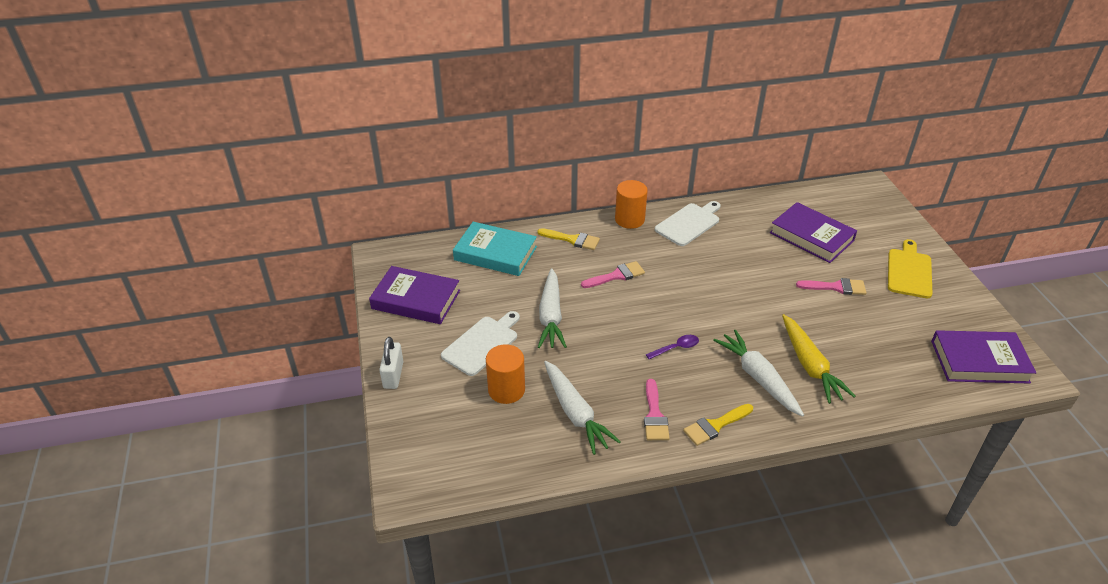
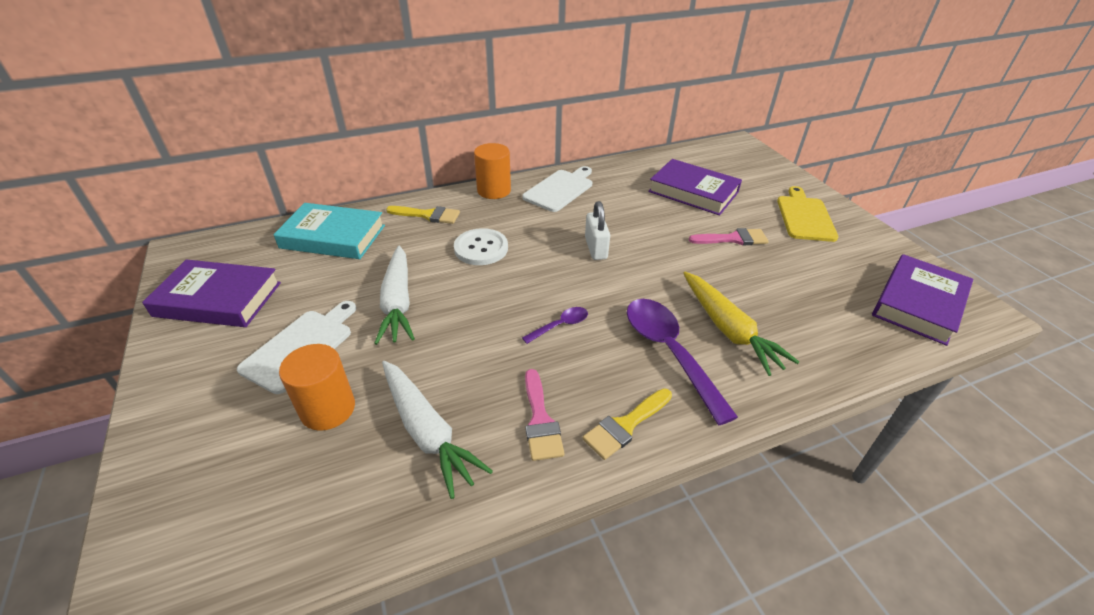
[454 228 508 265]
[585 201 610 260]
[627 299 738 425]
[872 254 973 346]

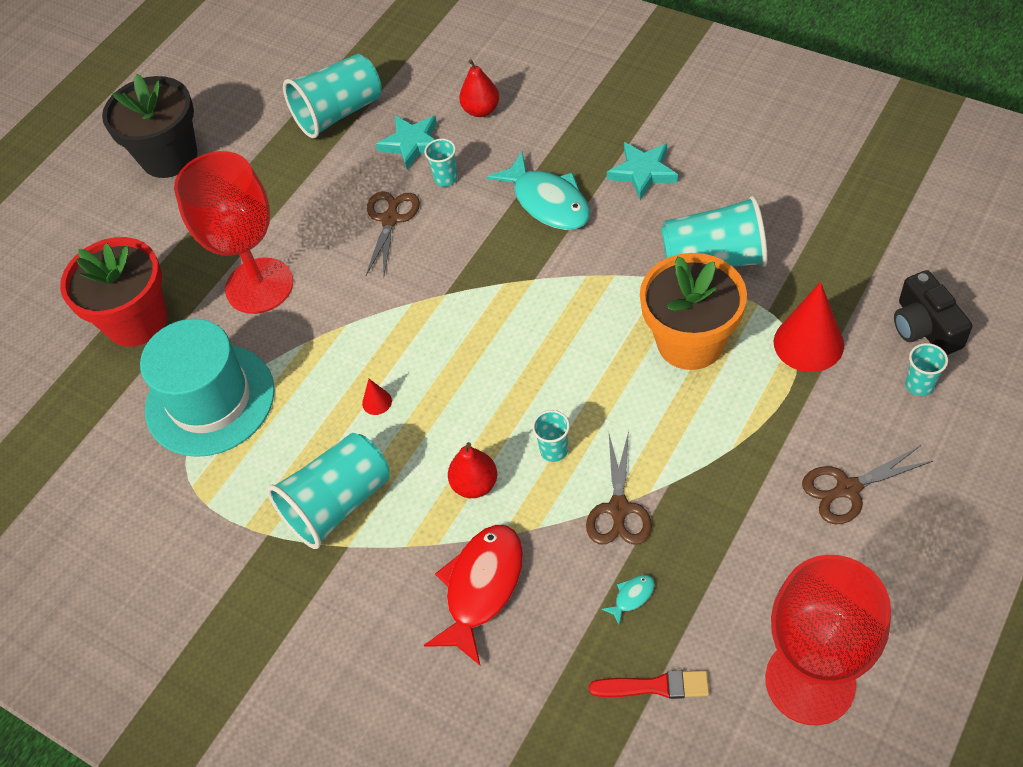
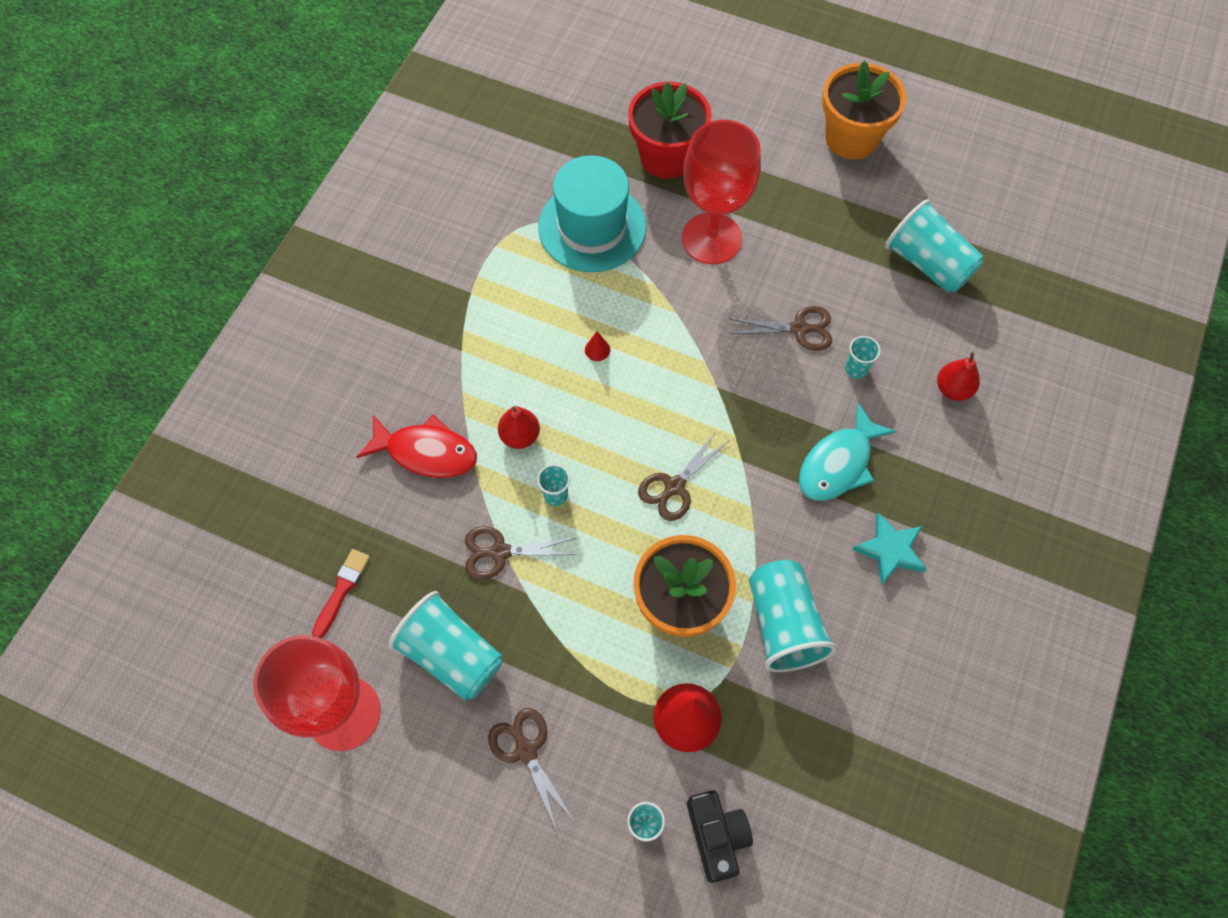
[312 549 370 638]
[389 591 502 701]
[638 430 729 521]
[687 790 753 883]
[822 61 907 159]
[376 116 437 170] (first image)
[602 575 655 625] (first image)

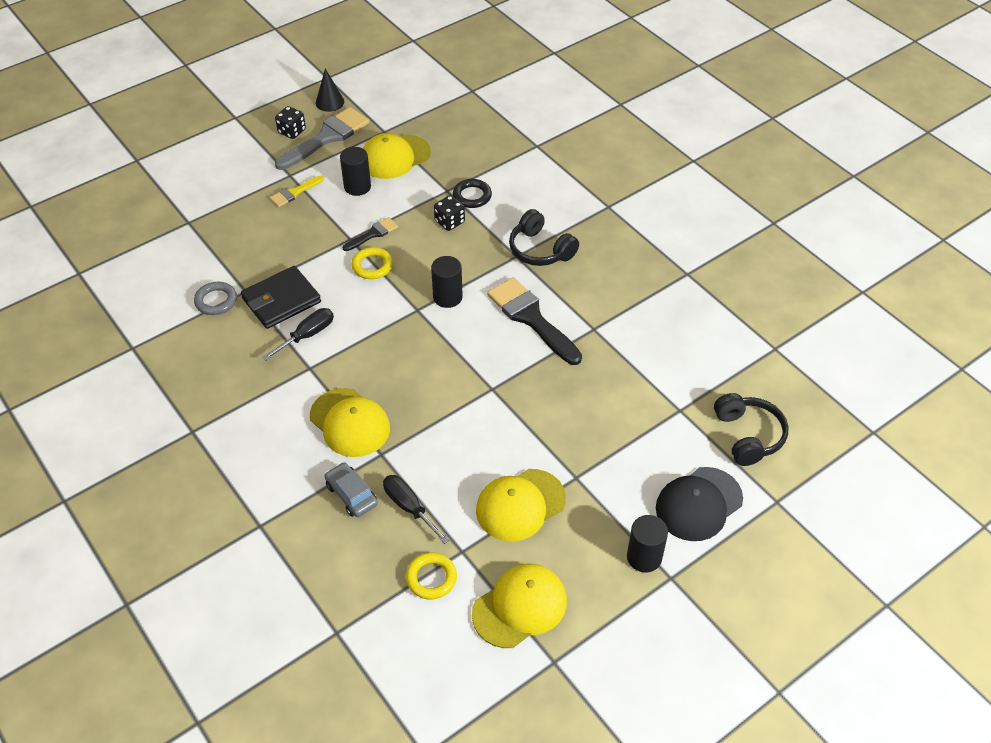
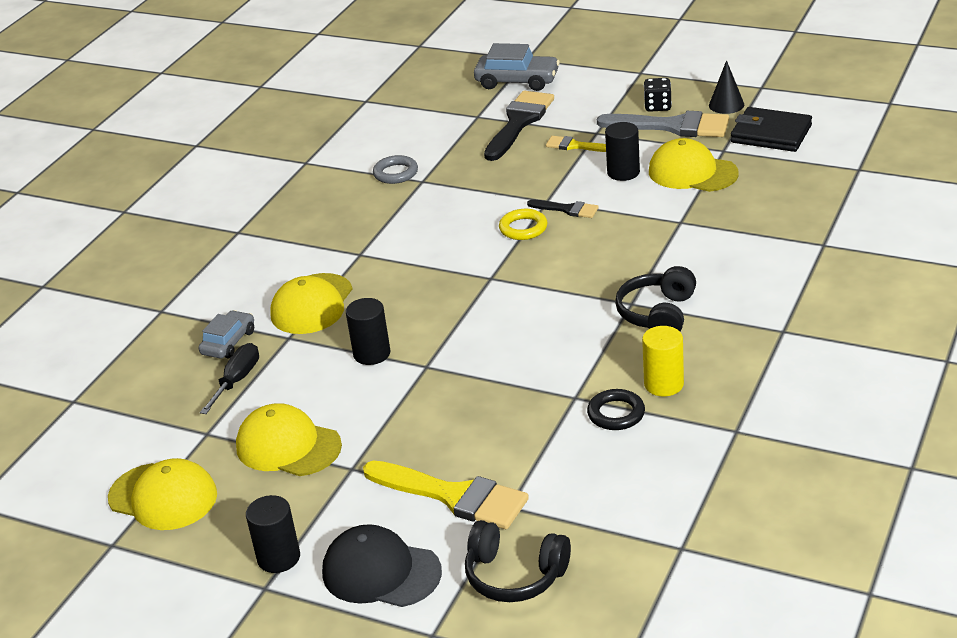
[346 298 390 365]
[363 461 529 529]
[465 520 571 602]
[474 43 560 91]
[484 91 554 161]
[587 389 645 430]
[642 326 684 396]
[731 107 812 152]
[262 308 334 360] (first image)
[406 553 457 599] (first image)
[434 195 465 231] (first image)

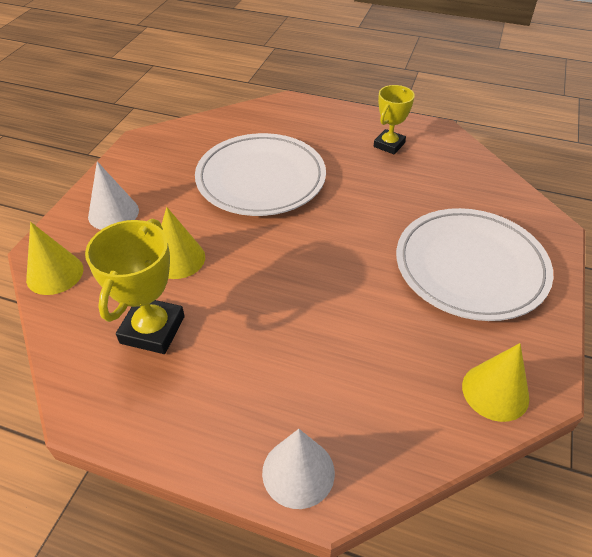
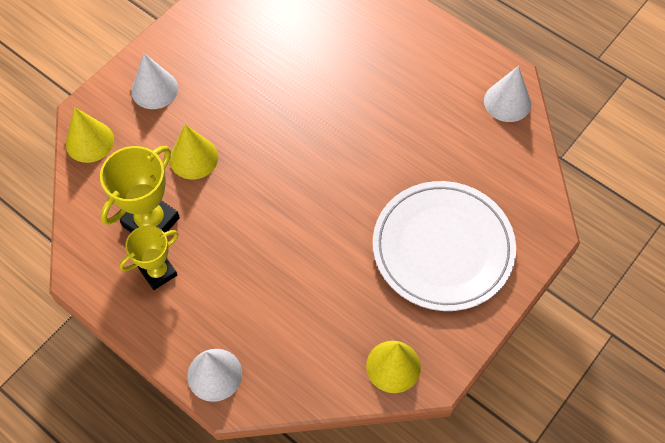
[119 225 179 290]
[484 66 531 122]
[195 133 326 216] (first image)

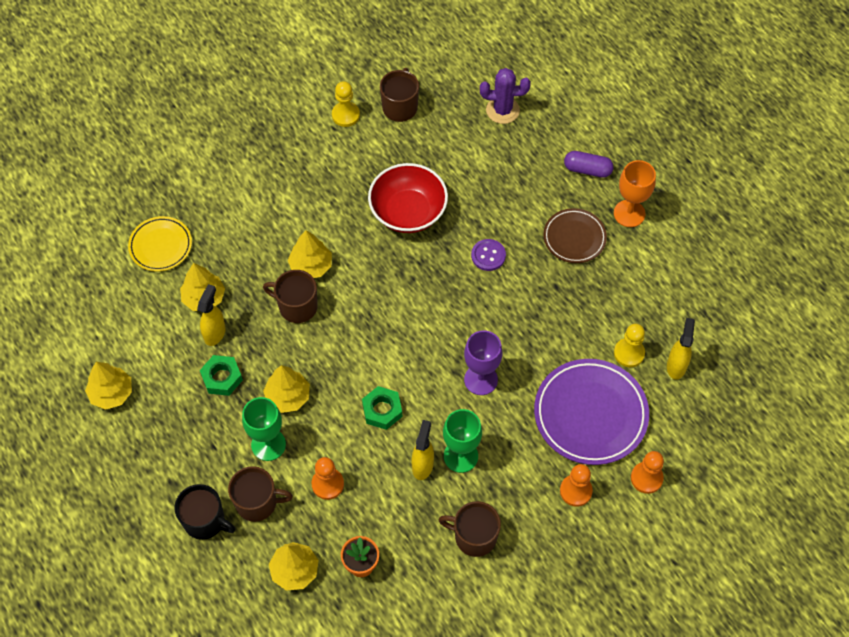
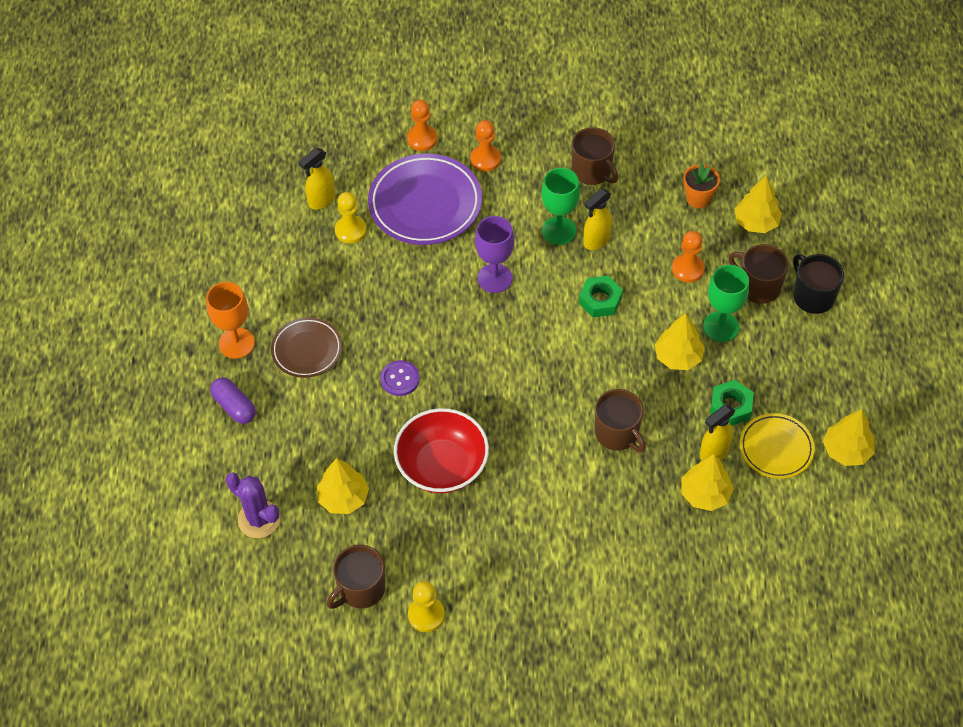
[317 458 369 514]
[740 413 815 479]

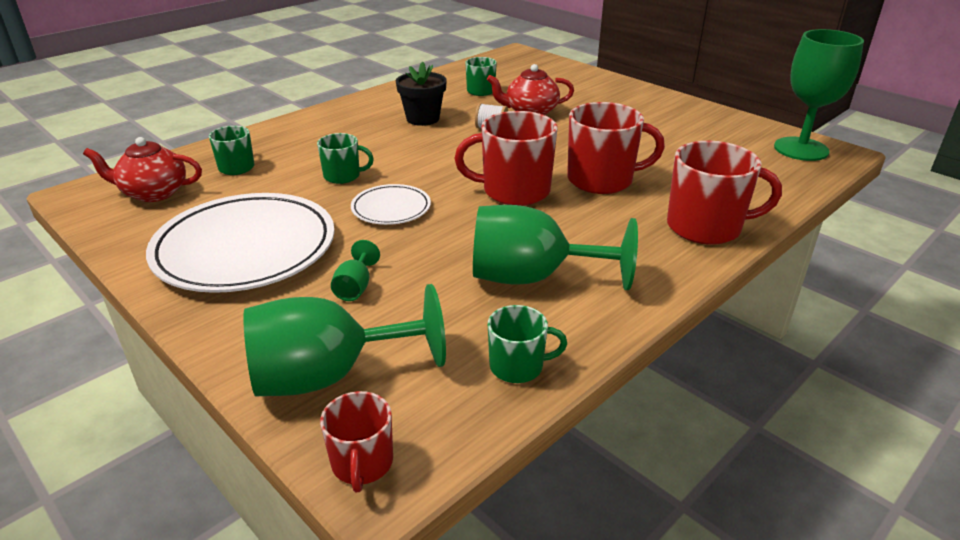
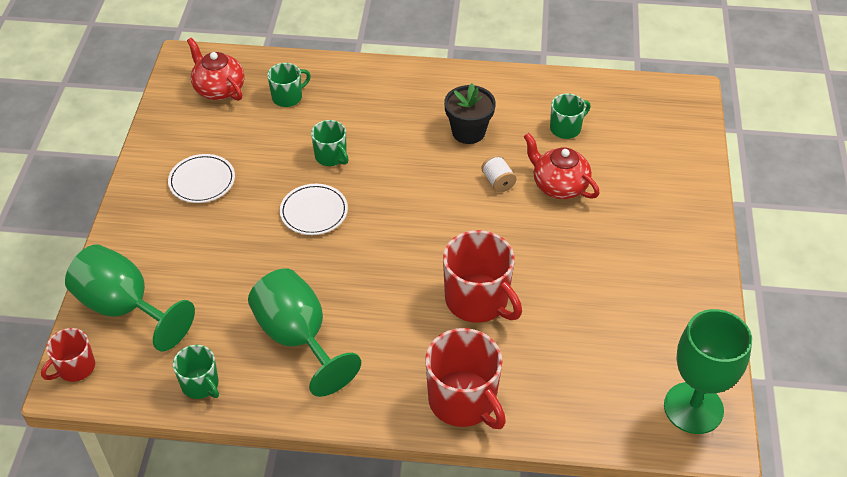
[168 154 235 203]
[331 240 380 301] (first image)
[455 111 558 206] (first image)

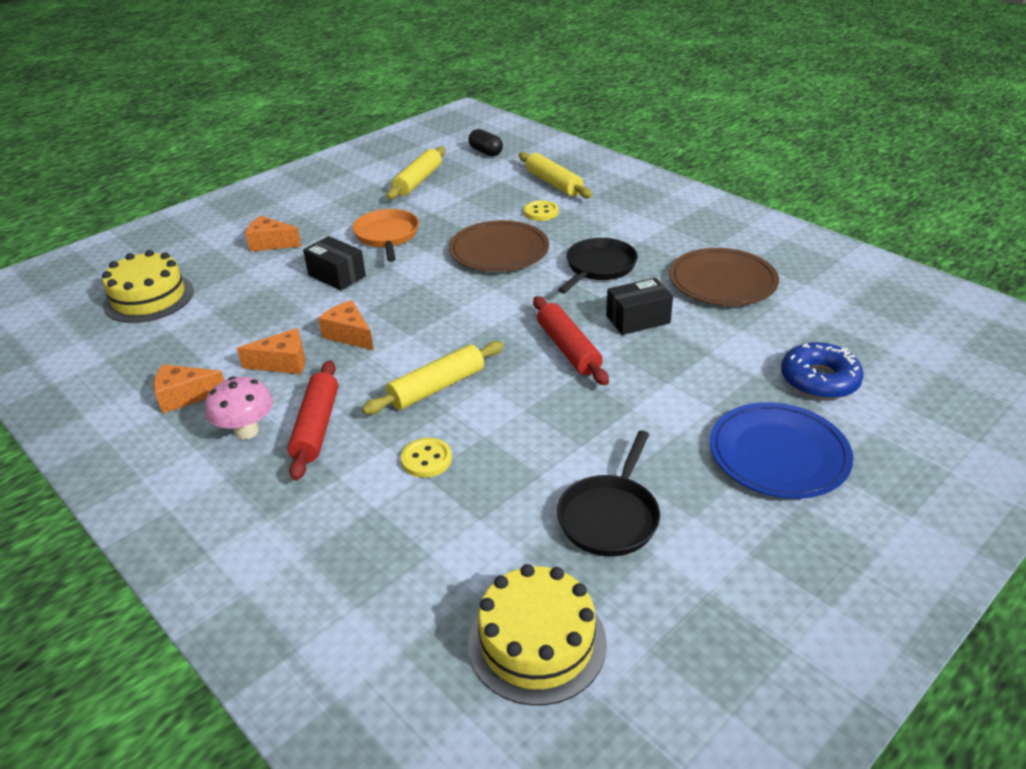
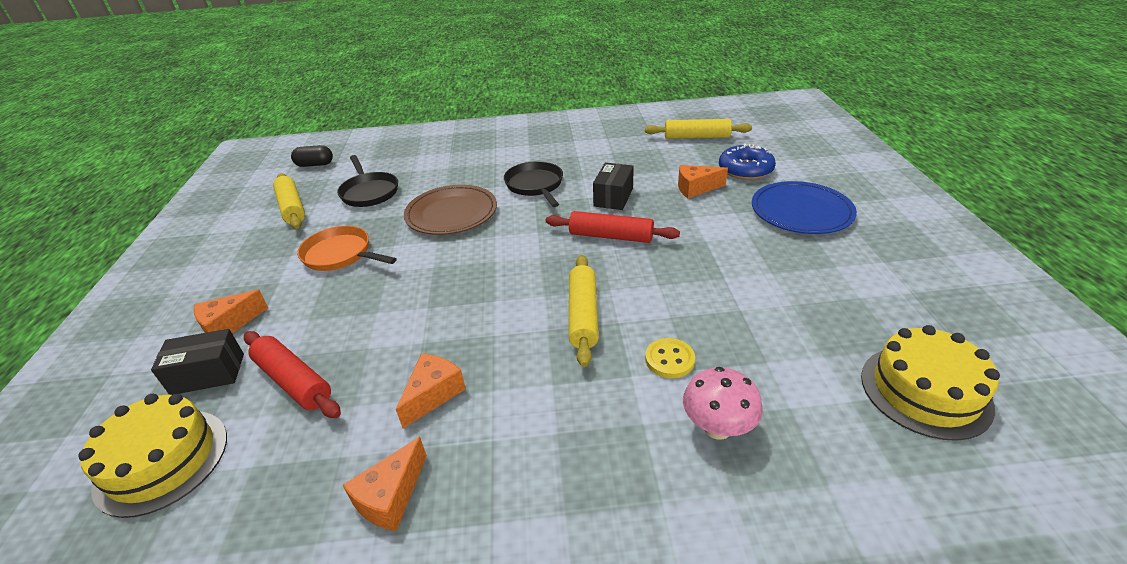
[151 329 244 395]
[244 331 341 418]
[337 155 398 207]
[645 119 752 139]
[678 165 728 198]
[683 367 763 440]
[524 200 558 221] (first image)
[669 248 779 306] (first image)

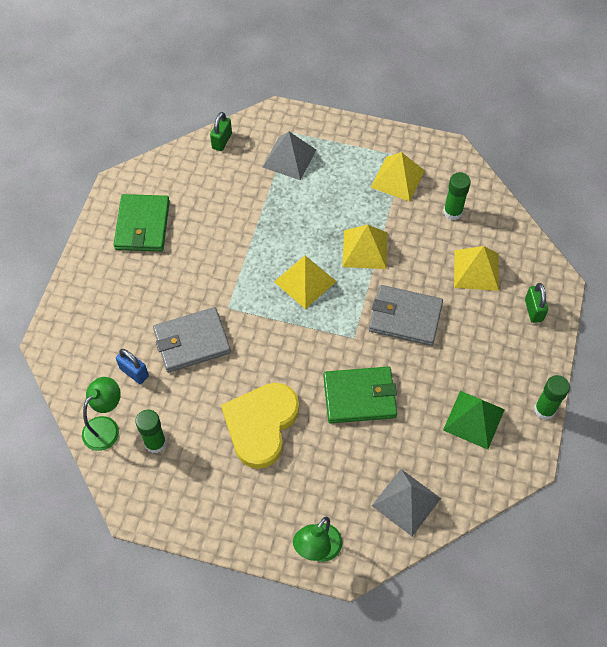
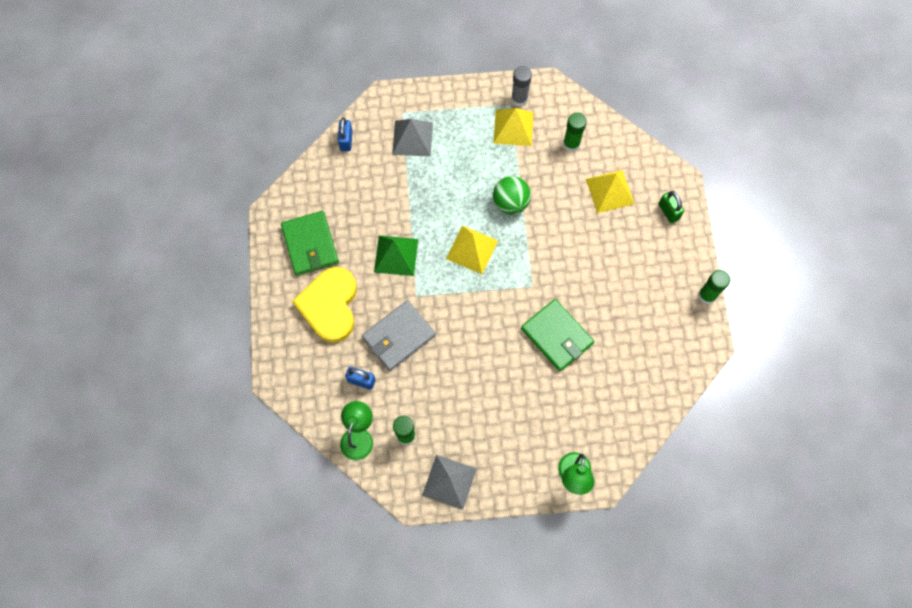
[292 267 357 343]
[338 118 353 151]
[374 235 418 276]
[422 455 477 510]
[493 176 531 214]
[511 66 532 107]
[521 299 594 371]
[369 285 443 346] (first image)

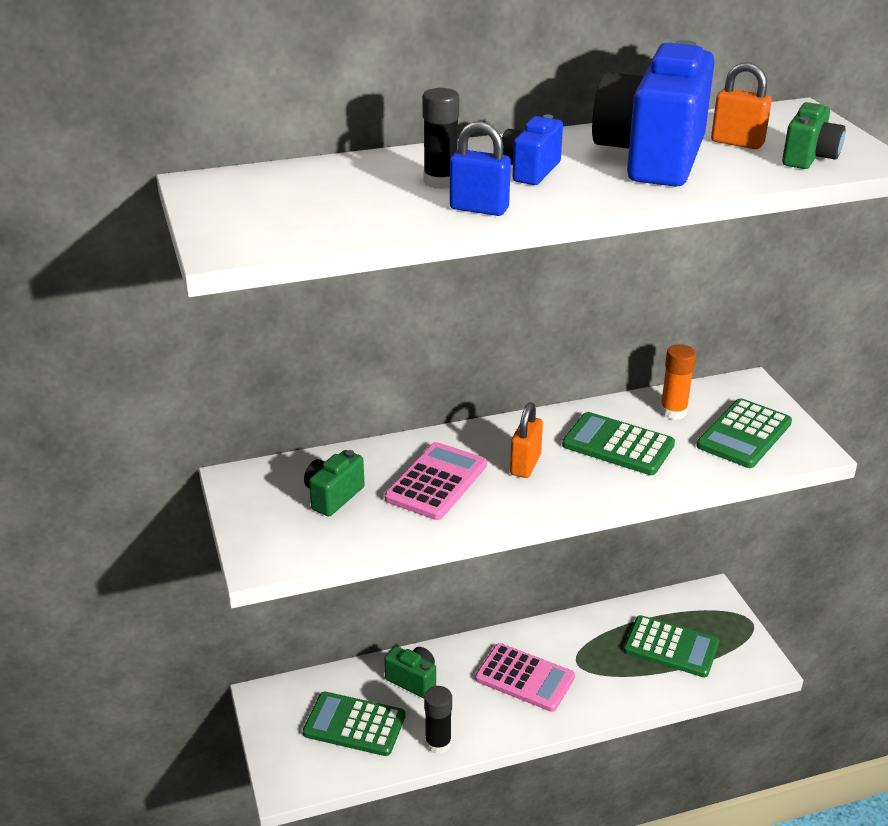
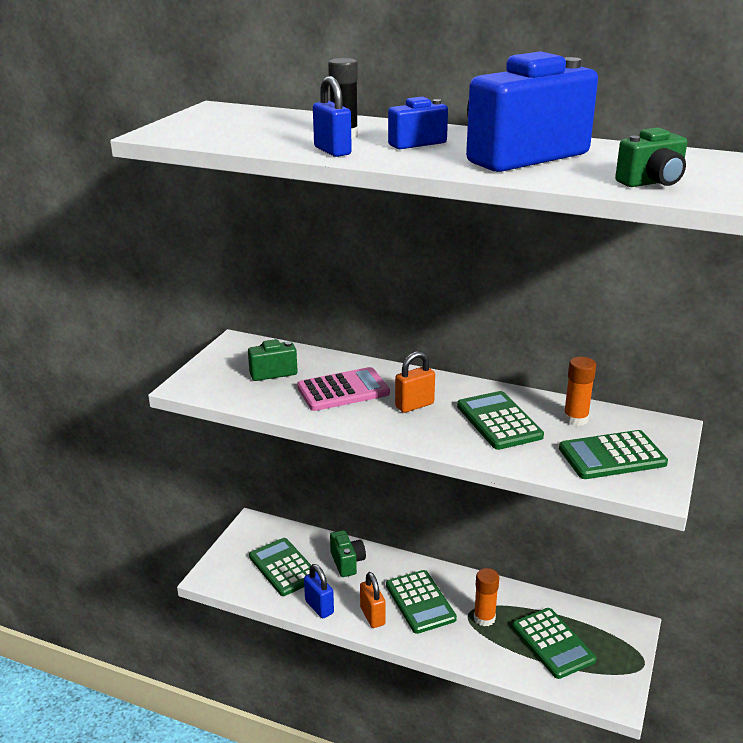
[304 564 334 618]
[360 572 386 628]
[386 570 457 634]
[474 568 499 626]

